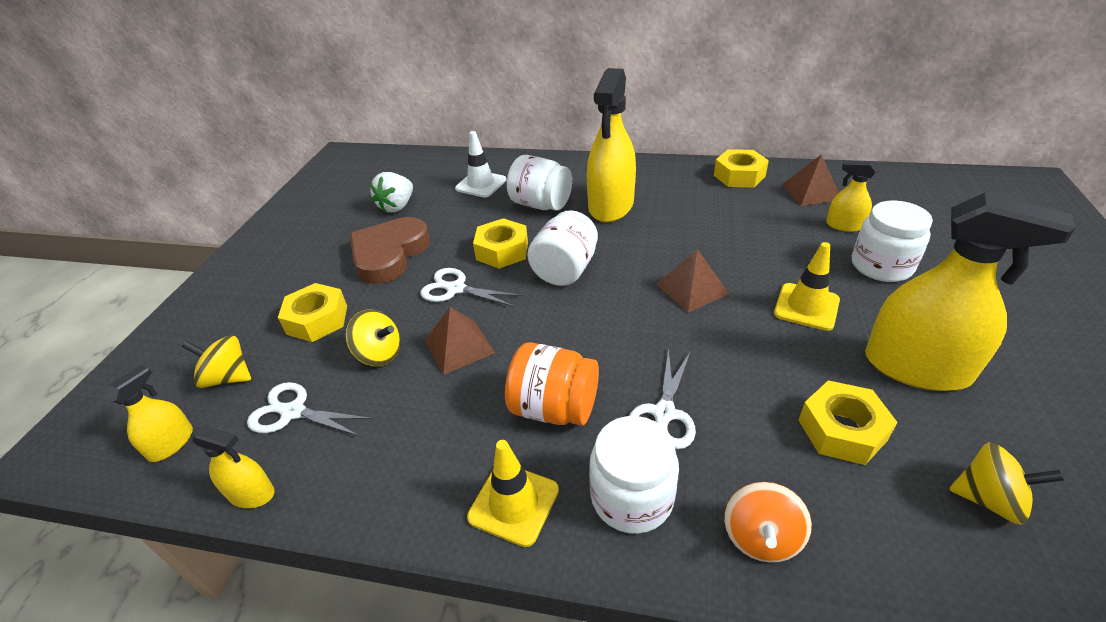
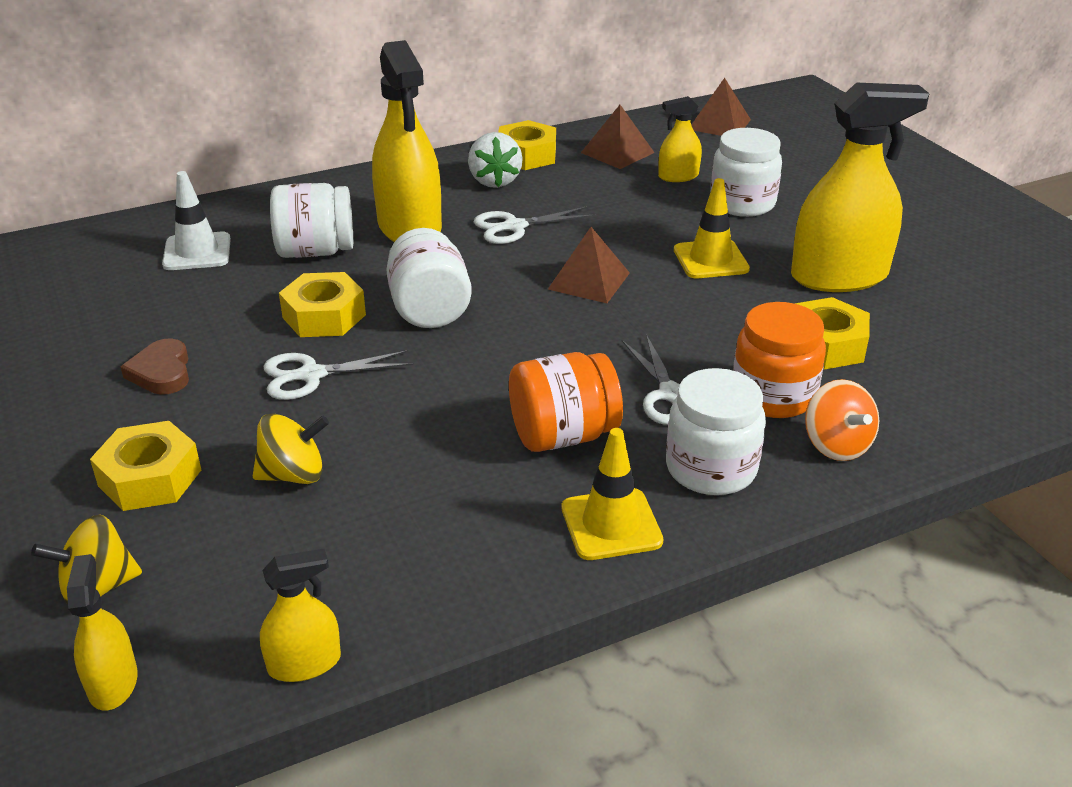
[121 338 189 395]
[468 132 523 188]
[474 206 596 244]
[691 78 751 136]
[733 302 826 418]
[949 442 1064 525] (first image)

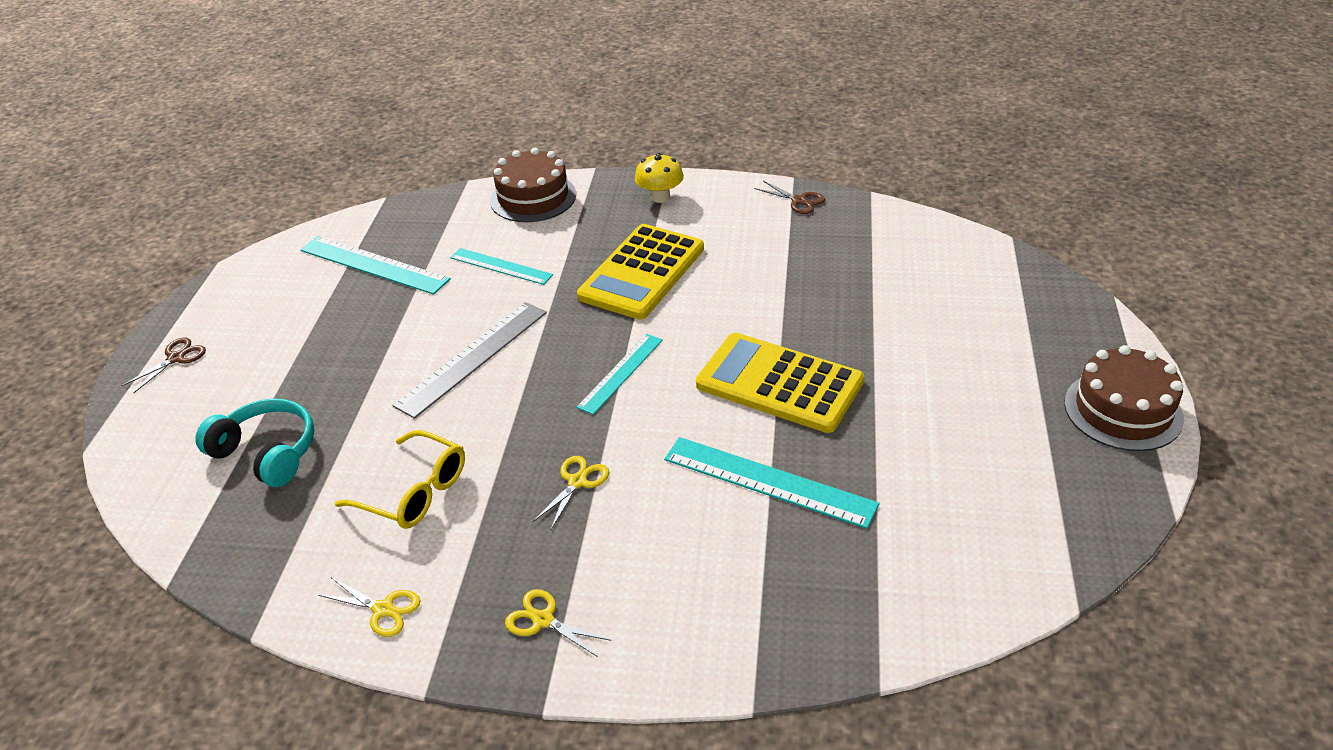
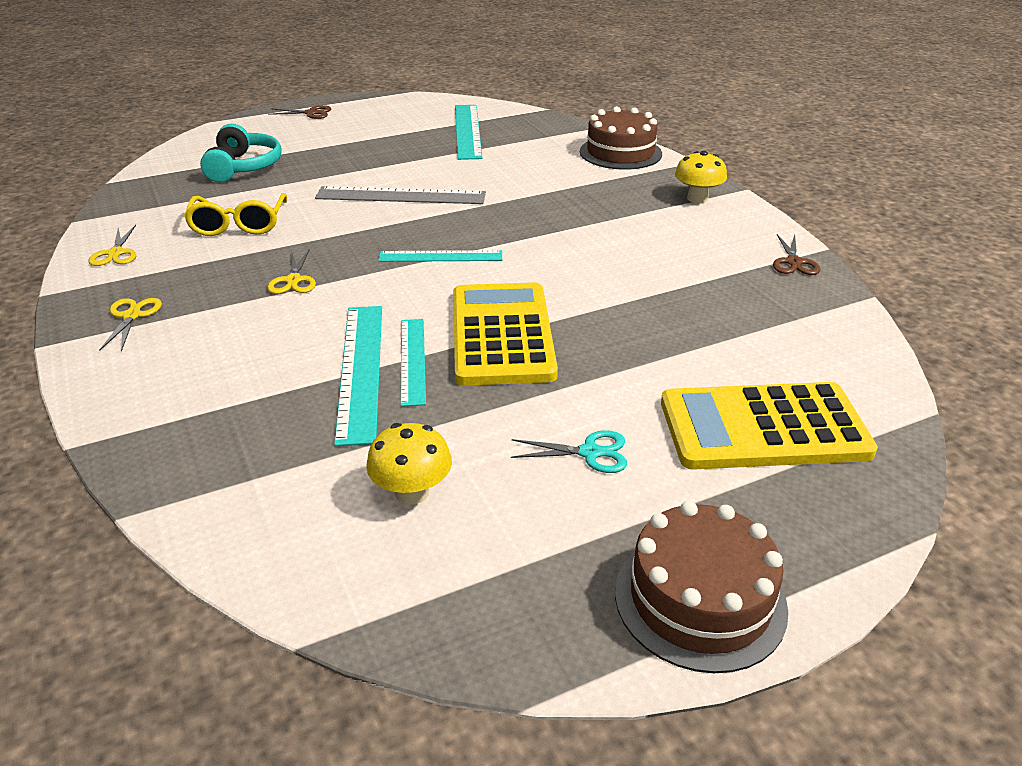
[267 249 316 294]
[366 423 452 505]
[401 319 426 407]
[511 430 627 473]
[661 382 878 470]

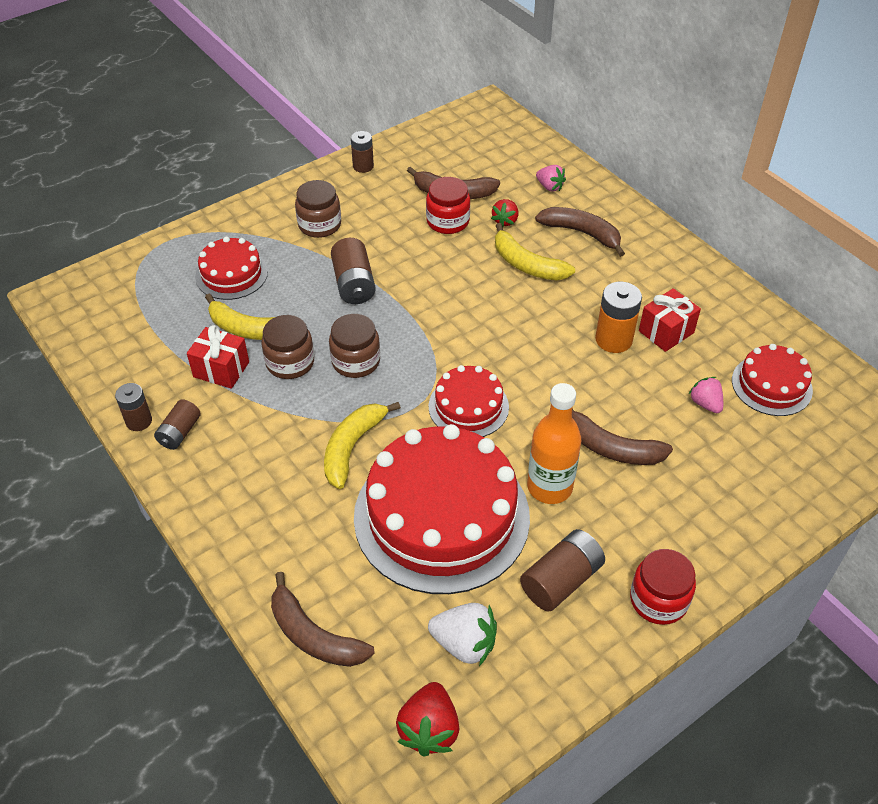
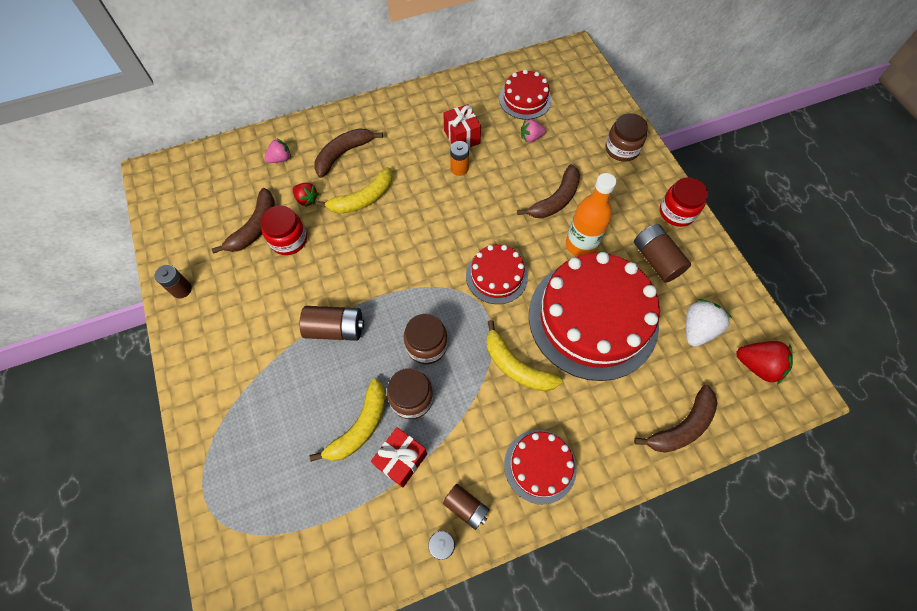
[450 141 469 176]
[504 430 577 505]
[606 113 648 162]

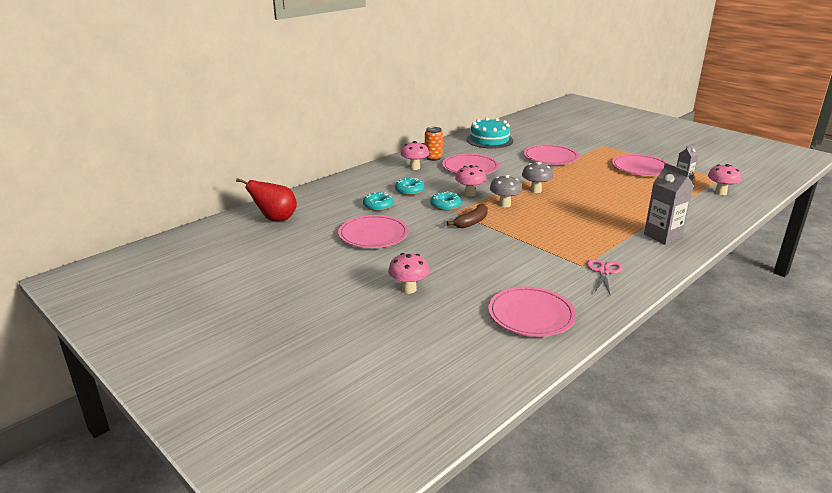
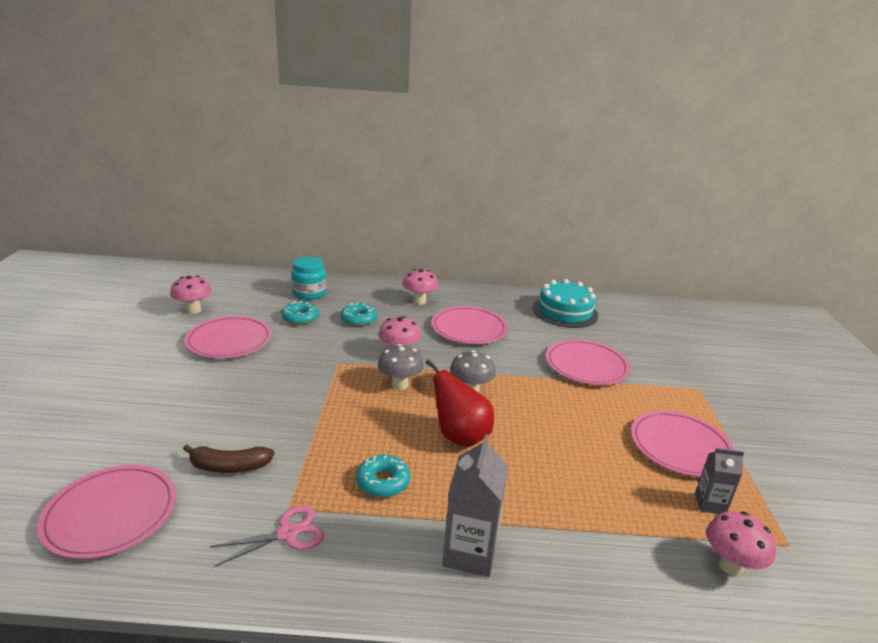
[170 276 212 314]
[183 445 274 473]
[291 256 326 300]
[356 455 410 497]
[426 359 494 447]
[425 127 443 161] (first image)

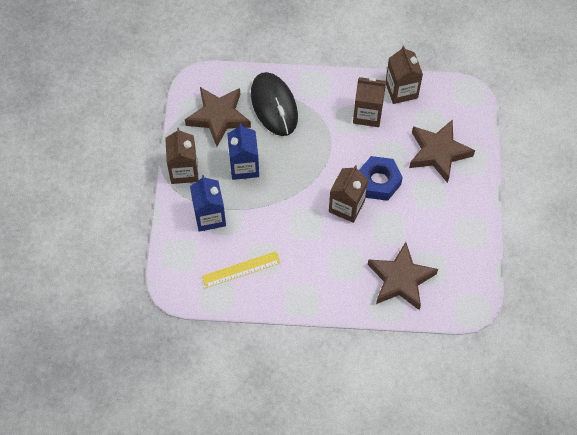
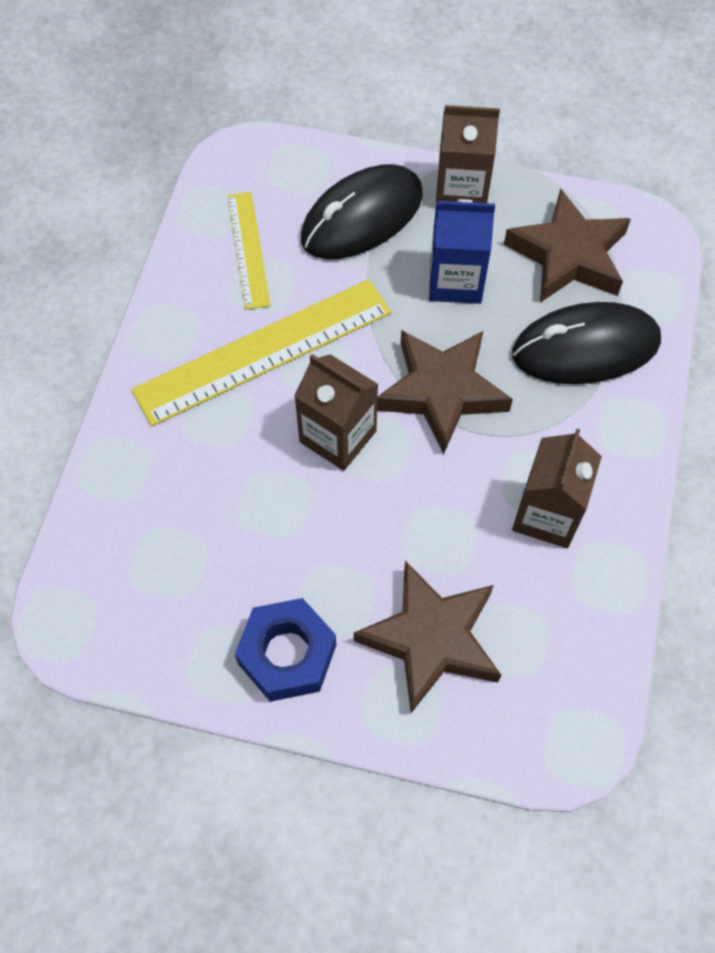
[132 279 391 426]
[235 598 336 702]
[301 164 423 259]
[377 330 513 454]
[386 46 423 104] (first image)

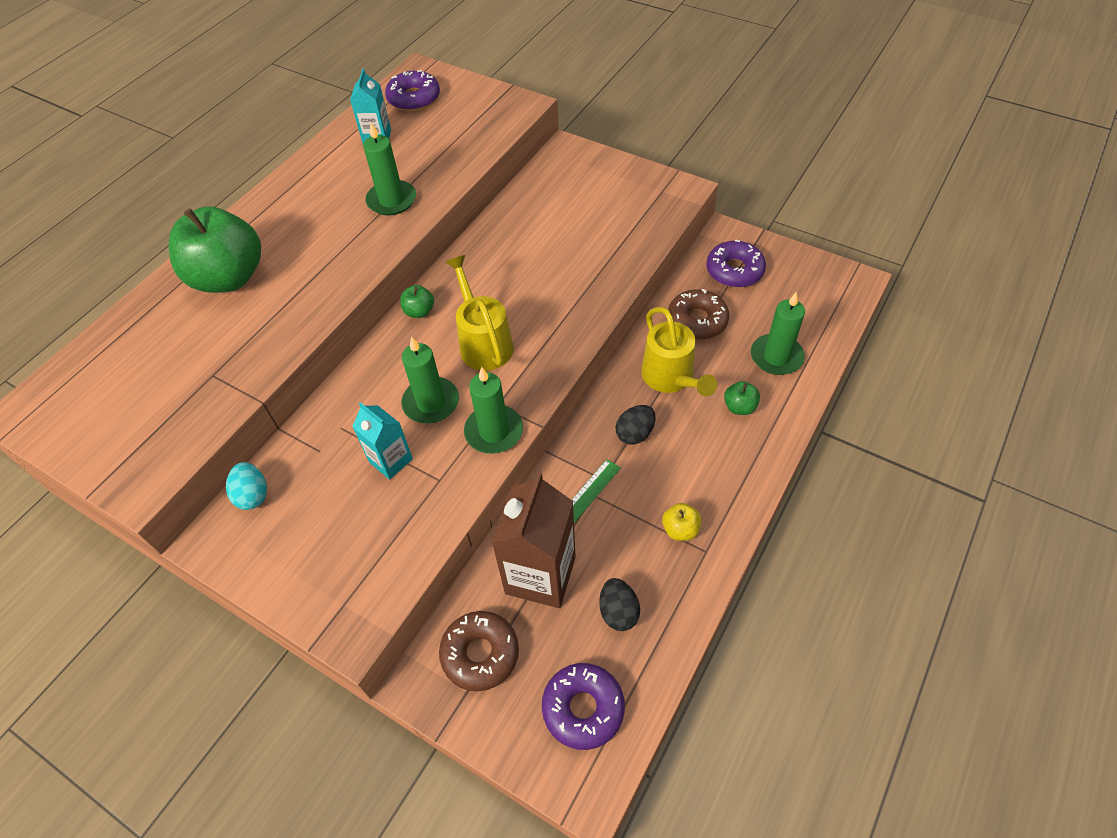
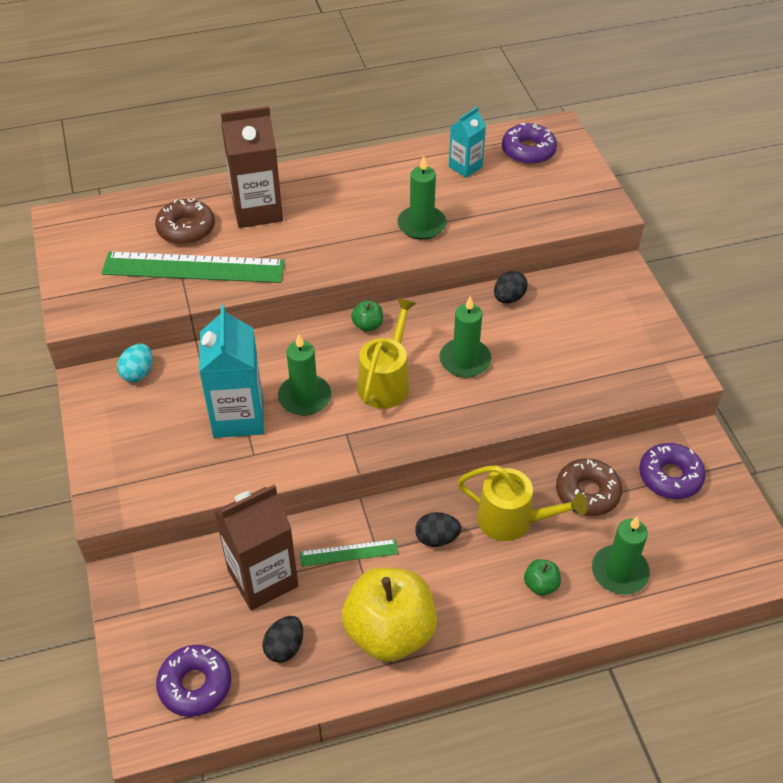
[102 252 285 283]
[155 199 215 245]
[199 305 264 438]
[221 106 283 228]
[342 567 437 662]
[439 296 491 378]
[458 465 588 541]
[494 271 528 303]

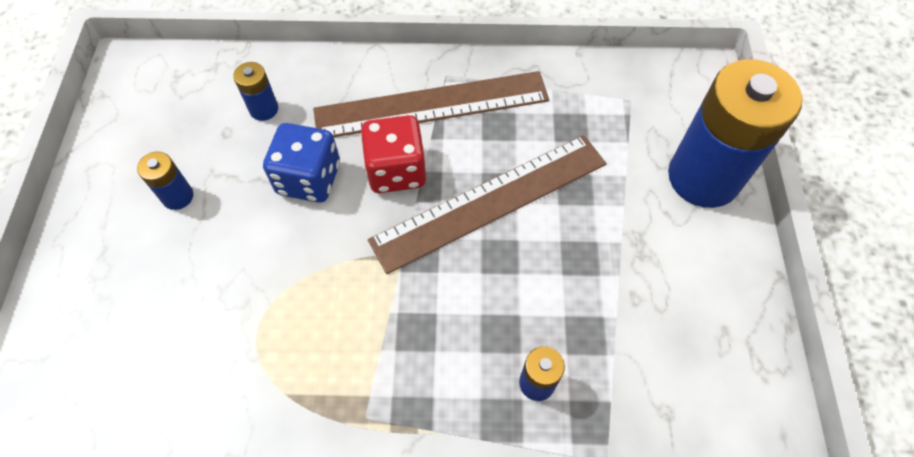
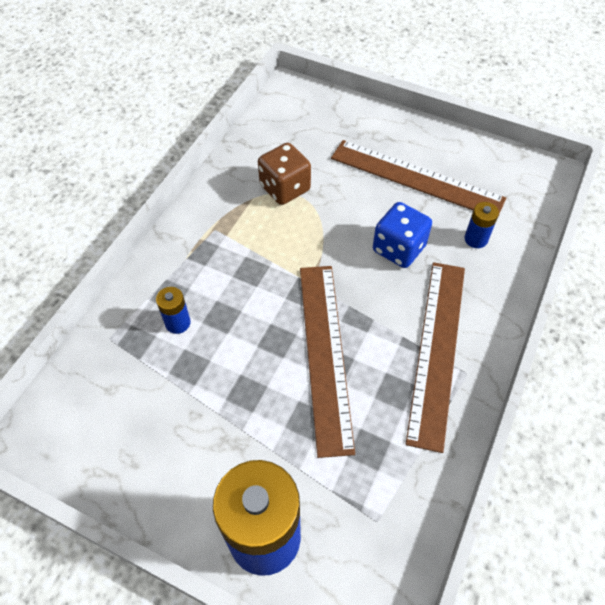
[258 143 311 205]
[331 140 506 214]
[361 115 426 193] (first image)

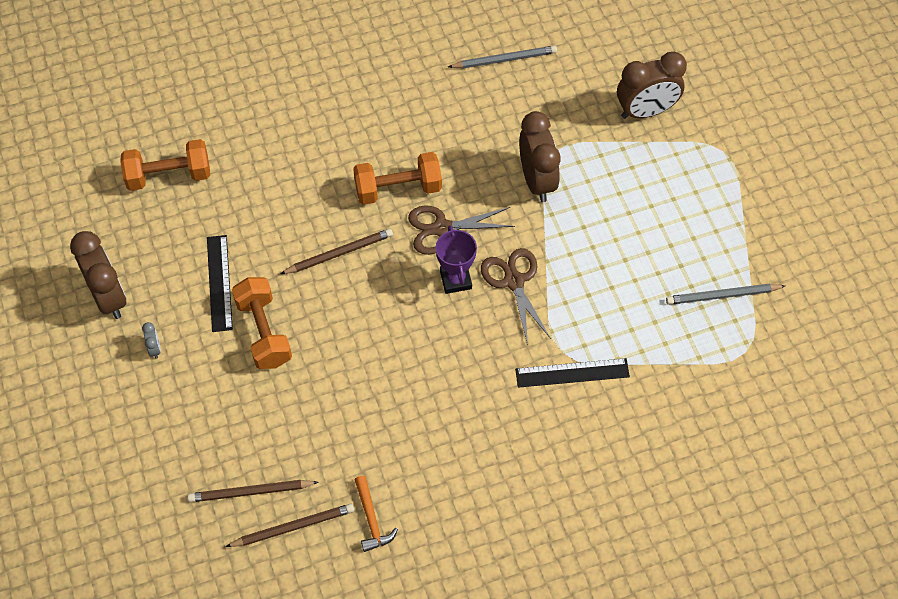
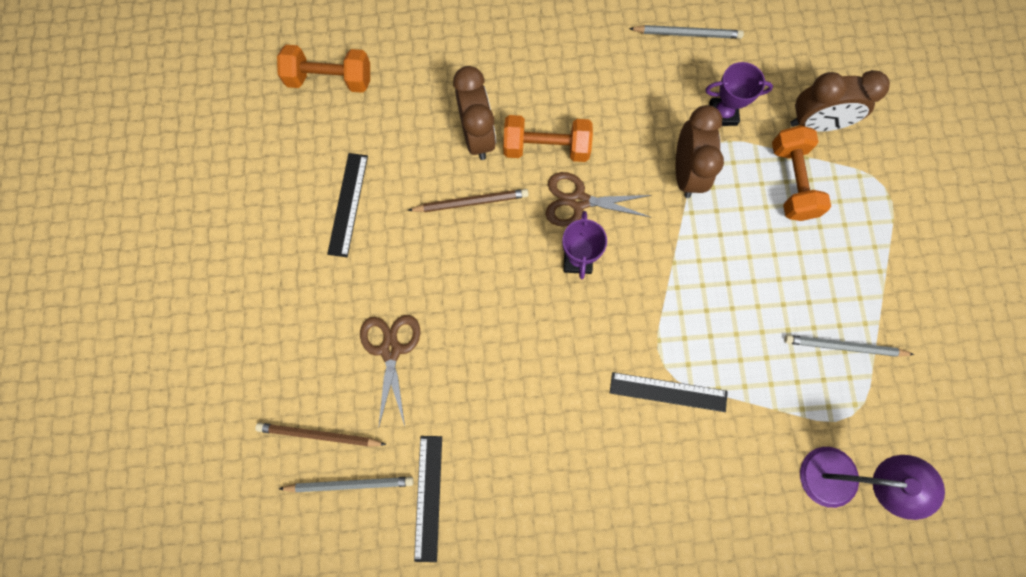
[279 477 413 493]
[360 315 420 429]
[414 436 442 562]
[453 66 496 160]
[706 62 773 126]
[772 125 831 221]
[800 447 945 520]
[142 322 161 359] (first image)

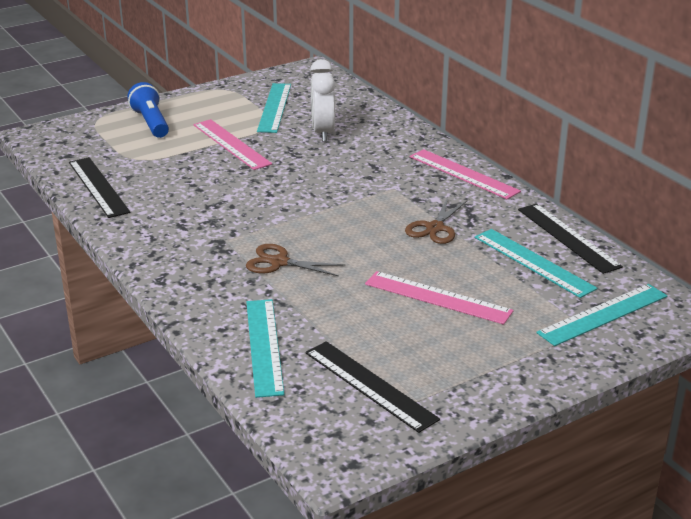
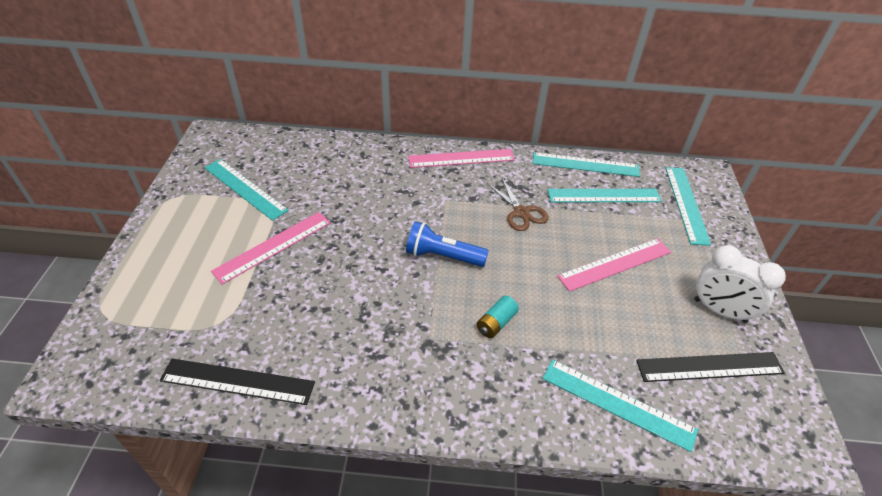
[211 212 331 285]
[406 221 489 267]
[476 295 519 338]
[533 152 640 177]
[694 245 786 323]

